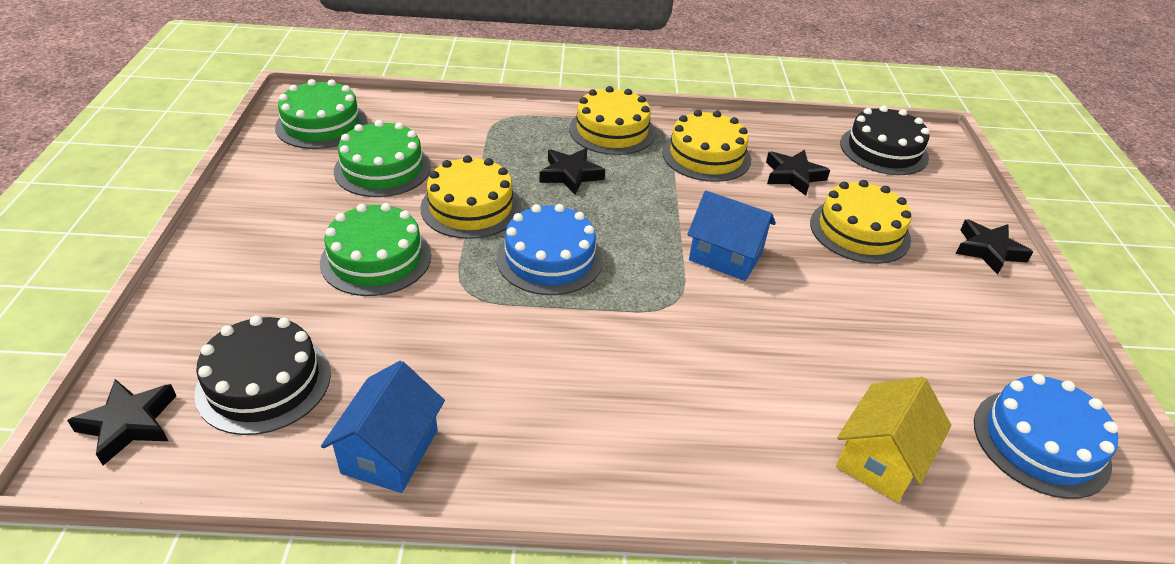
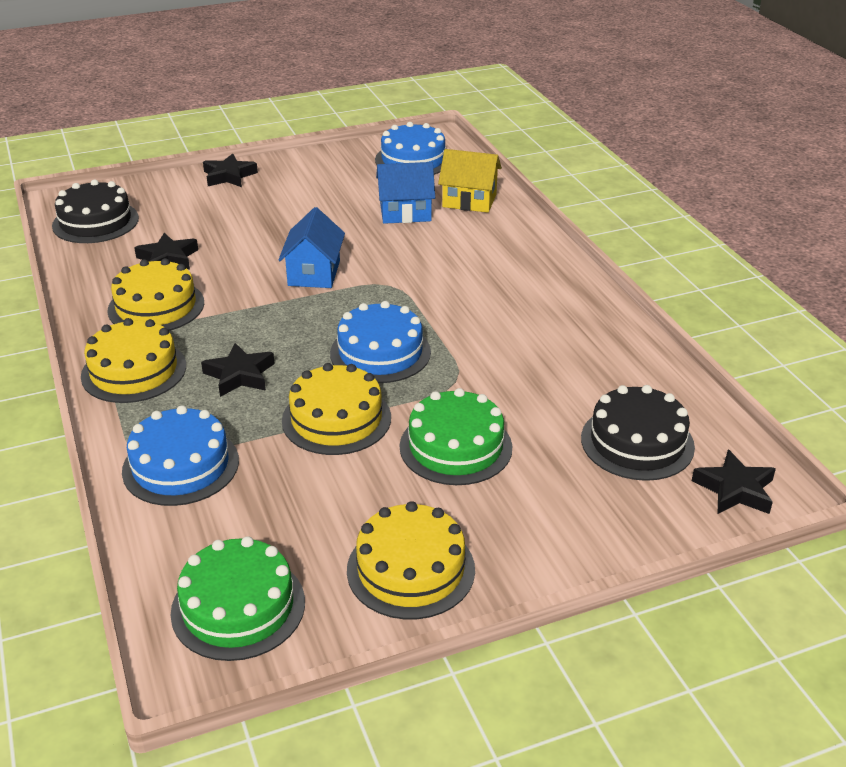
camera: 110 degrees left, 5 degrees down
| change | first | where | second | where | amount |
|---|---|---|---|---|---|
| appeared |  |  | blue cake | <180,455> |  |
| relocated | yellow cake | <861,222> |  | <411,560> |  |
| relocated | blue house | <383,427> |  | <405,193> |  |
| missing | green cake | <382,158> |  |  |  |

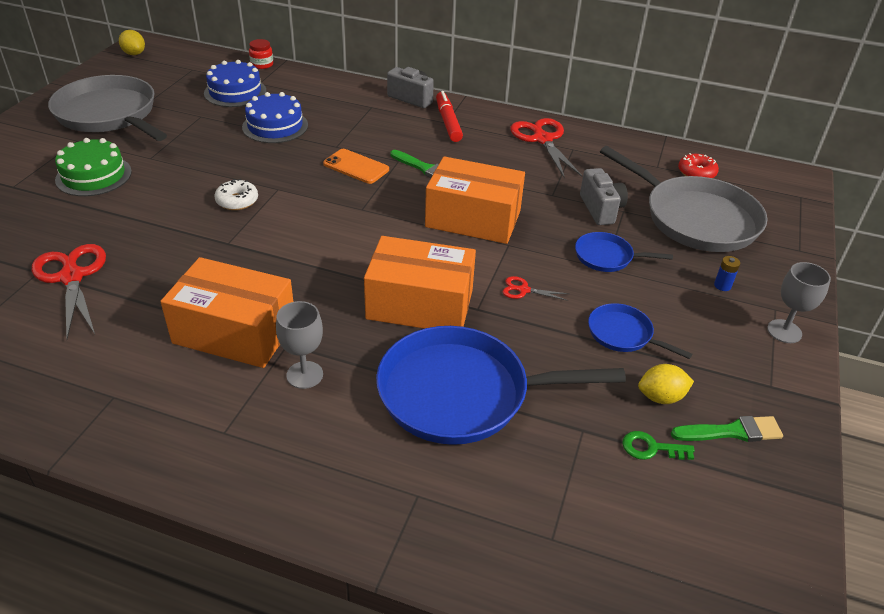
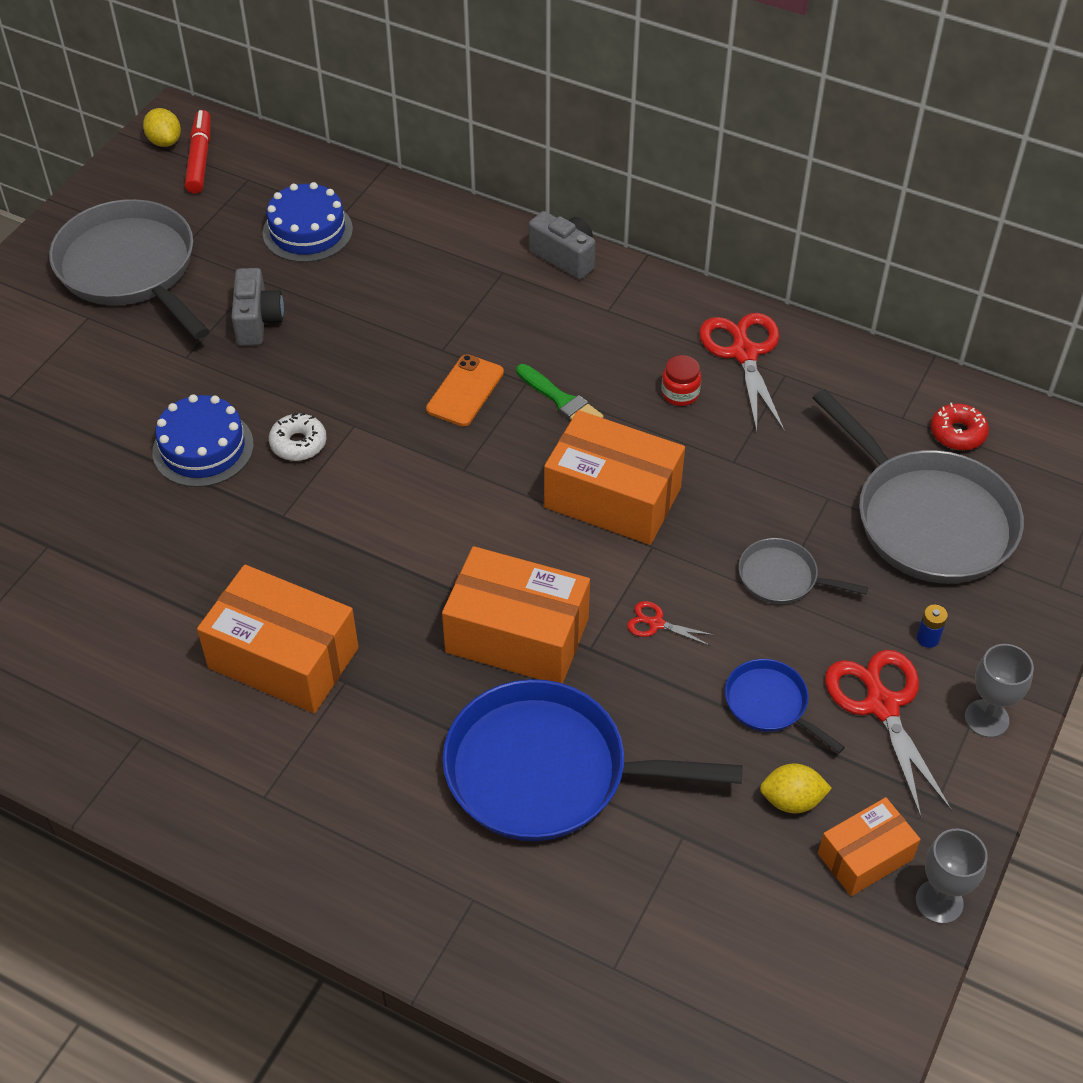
camera: 10 degrees right, 10 degrees up
| change | first | where | second | where | amount |
|---|---|---|---|---|---|
| relocated | blue cake | <275,117> |  | <203,440> |  |
| relocated | red marker | <449,116> |  | <197,152> |  |
| relocated | grey camera | <604,196> |  | <257,307> |  |
| spun | orange phone | <356,166> |  | <465,390> | 75 degrees clockwise |
| relocated | red jar | <261,54> |  | <681,380> |  |
| colour | blue pan | <624,252> | grey pan | <803,571> |  |
| exchanged | green brush | <727,429> | orange box | <869,846> |  |
| relocated | red scissors | <69,291> |  | <888,734> |  |
| relocated | grey goblet | <299,345> |  | <952,876> |  |
| missing | green cake | <93,167> |  |  |  |
| missing | green key | <658,445> |  |  |  |

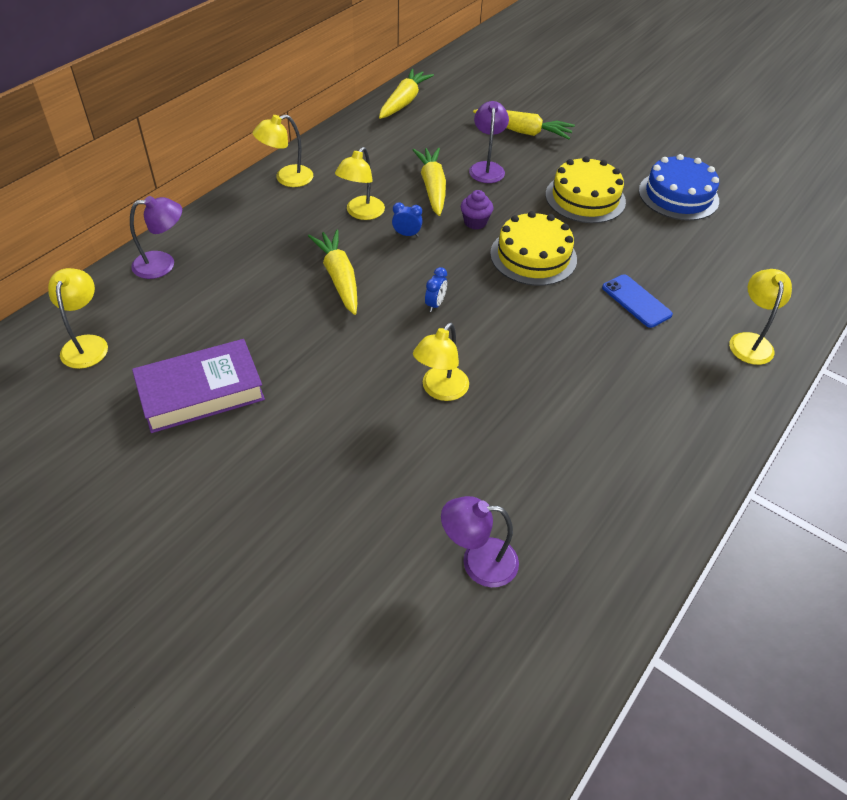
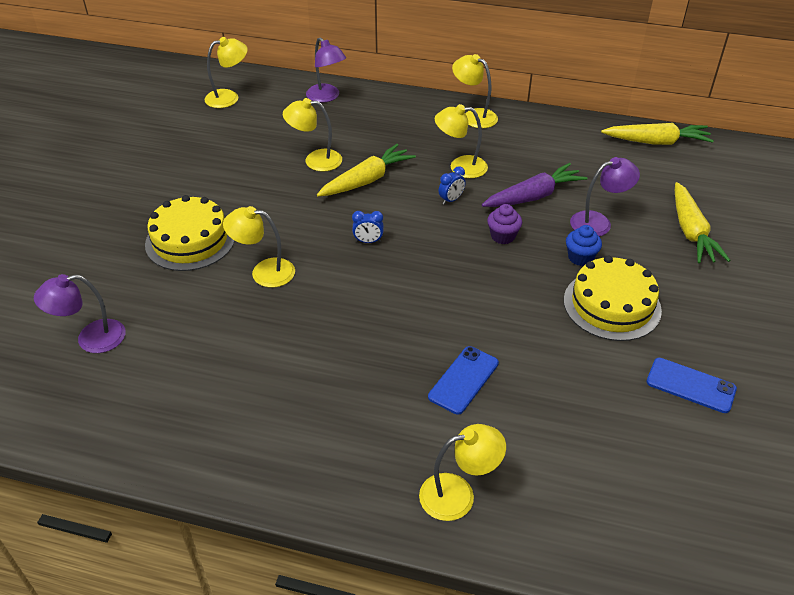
camera: 70 degrees right, 5 degrees down
| change | first | where | second | where | amount |
|---|---|---|---|---|---|
| spun | purple lamp | <480,541> |  | <80,313> | 90 degrees counterclockwise |
| relocated | yellow cake | <533,248> |  | <190,233> |  |
| appeared |  |  | yellow lamp | <312,135> |  |
| spun | blue clock | <407,219> |  | <452,185> | 60 degrees clockwise |
| colour | yellow carrot | <429,182> | purple carrot | <535,185> |  |
| appeared |  |  | blue cupcake | <584,245> |  |
| exchanged | blue cake | <679,187> | blue phone | <691,385> |  |
| missing | purple book | <198,386> |  |  |  |

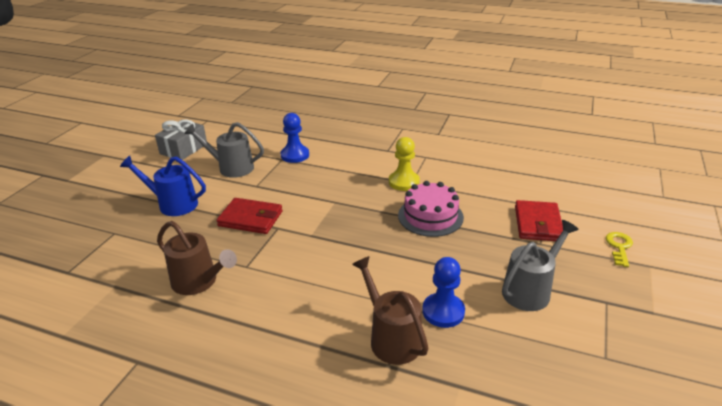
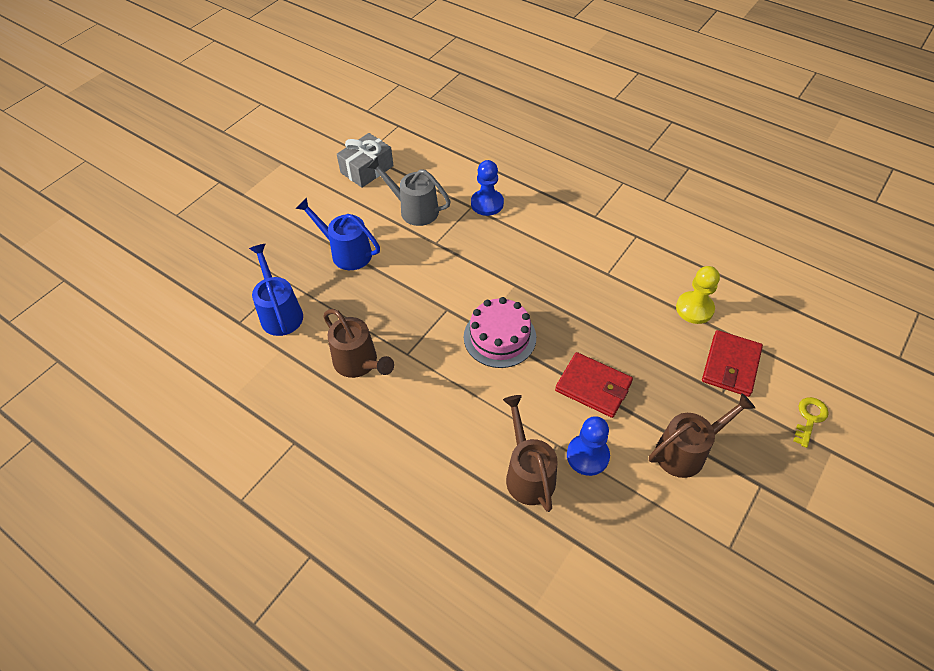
camera: 15 degrees right, 20 degrees up
| change | first | where | second | where | amount |
|---|---|---|---|---|---|
| appeared |  |  | blue watering can | <276,290> |  |
| relocated | pink cake | <431,209> |  | <500,332> |  |
| relocated | red wallet | <249,216> |  | <594,385> |  |
| colour | grey watering can | <540,265> | brown watering can | <702,435> |  |
| relocated | yellow pawn | <404,164> |  | <698,295> |  |

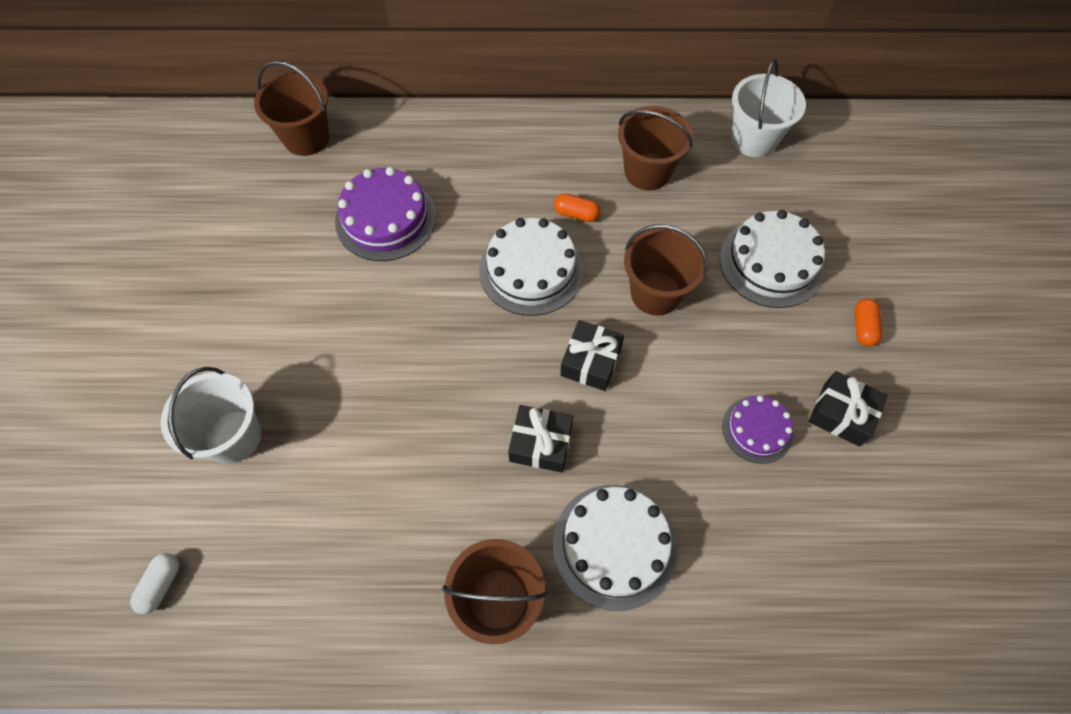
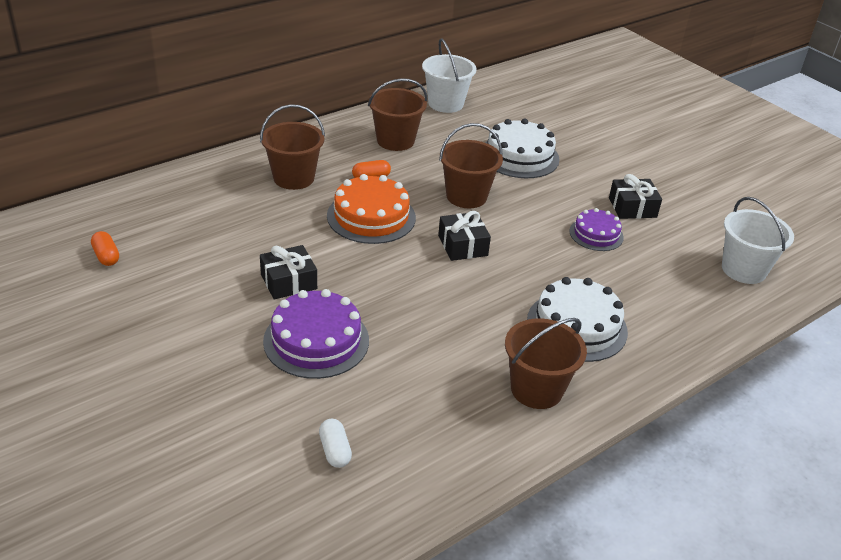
camera: 40 degrees left, 25 degrees down
| change | first | where | second | where | amount |
|---|---|---|---|---|---|
| relocated | orange capsule | <868,322> |  | <105,248> |  |
| relocated | brown bucket | <291,108> |  | <292,147> |  |
| relocated | black gift | <540,439> |  | <288,272> |  |
| relocated | purple cake | <385,214> |  | <316,334> |  |
| relocated | white capsule | <154,583> |  | <335,443> |  |
| colour | white cake | <531,267> | orange cake | <371,209> |  |
| relocated | white bucket | <211,415> |  | <758,240> |  |

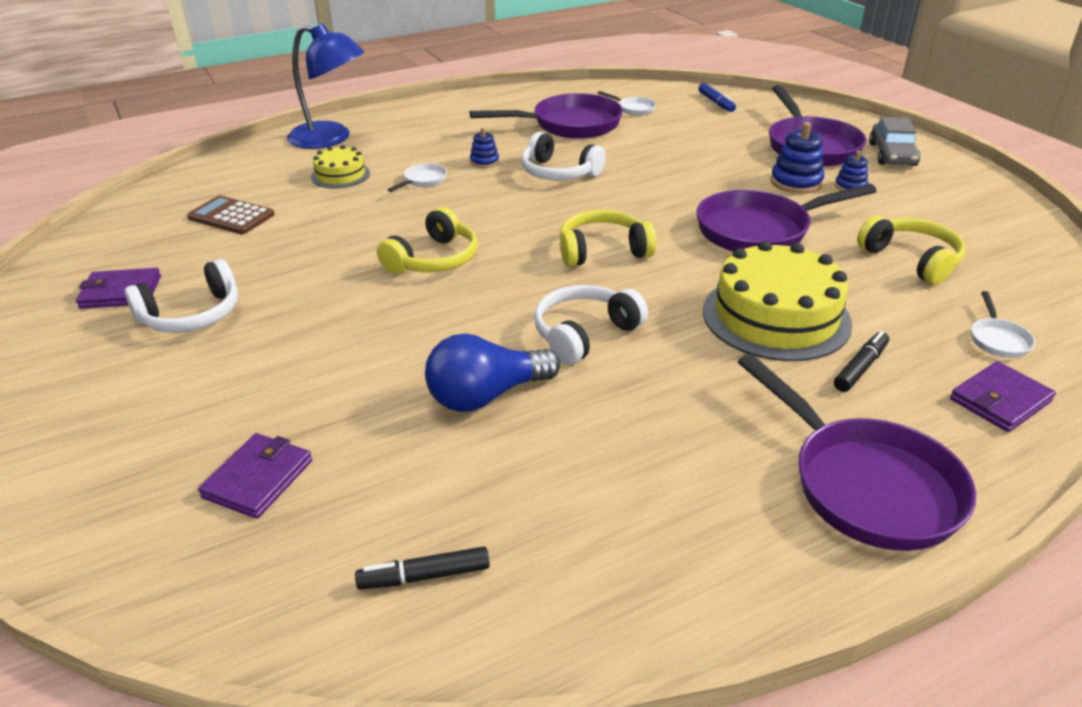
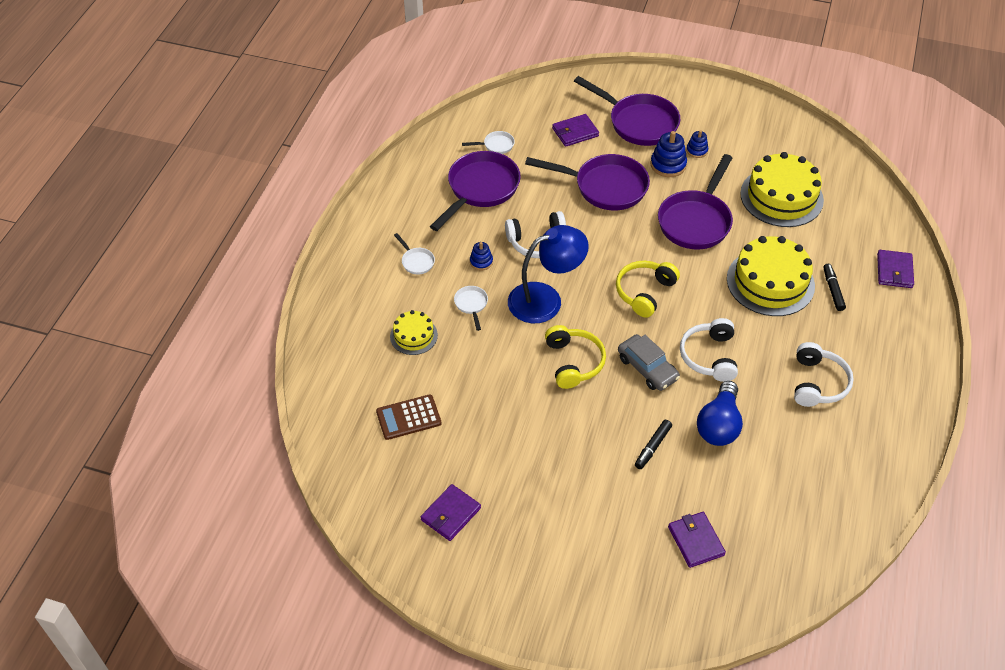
camera: 45 degrees left, 15 degrees up
| change | first | where | second | where | amount |
|---|---|---|---|---|---|
| relocated | white pan | <1003,324> |  | <414,253> |  |
| relocated | blue lamp | <325,86> |  | <548,274> |  |
| relocated | purple pan | <857,452> |  | <587,182> |  |
| appeared |  |  | purple wallet | <575,130> |  |
| relocated | grey car | <894,141> |  | <649,362> |  |
| relocated | black marker | <422,568> |  | <653,444> |  |
| exchanged | yellow headphones | <911,250> | yellow cake | <782,189> |  |
| relocated | white headphones | <181,296> |  | <824,374> |  |
| missing | blue marker | <717,97> |  |  |  |

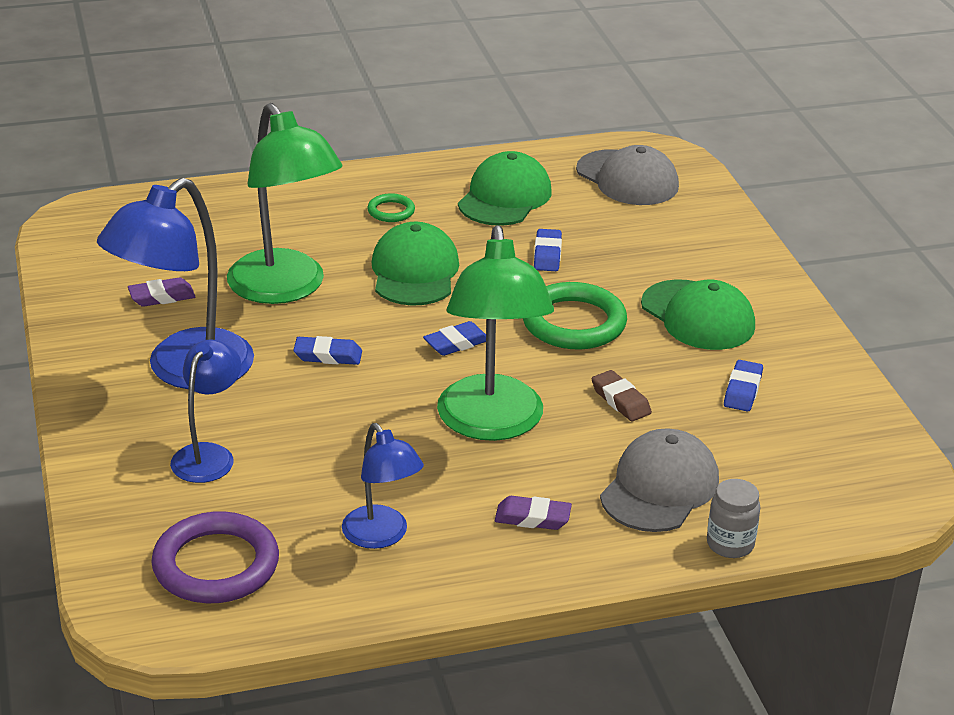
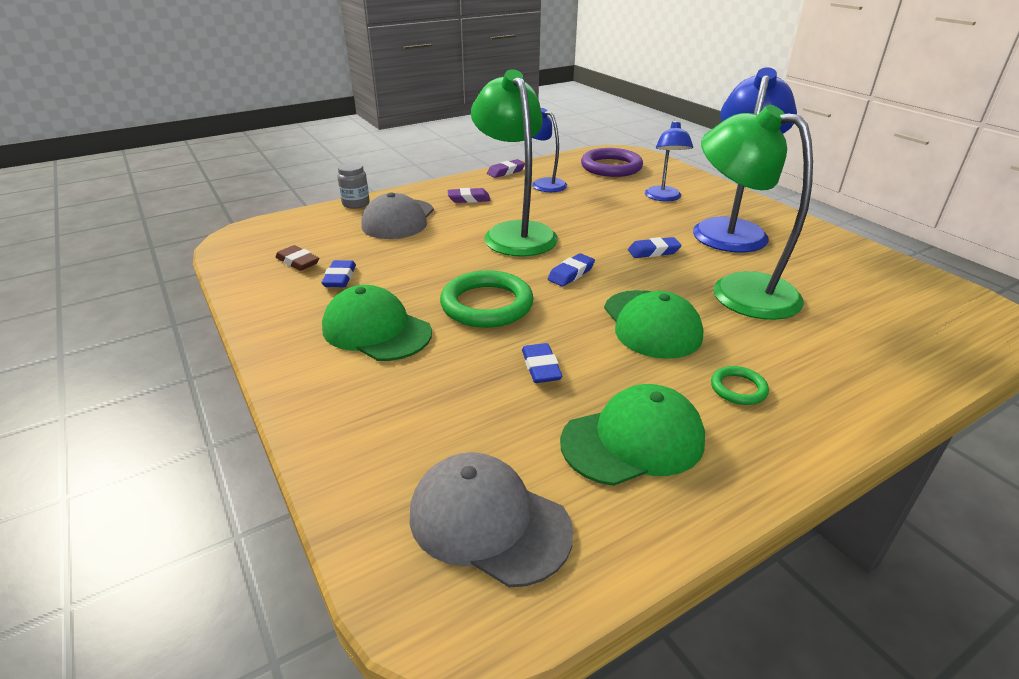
camera: 165 degrees right, 0 degrees up
| change | first | where | second | where | amount |
|---|---|---|---|---|---|
| relocated | brown eraser | <622,395> |  | <297,258> |  |
| relocated | purple eraser | <162,292> |  | <506,168> |  |
| spun | green cap | <504,188> |  | <632,435> | 120 degrees counterclockwise |

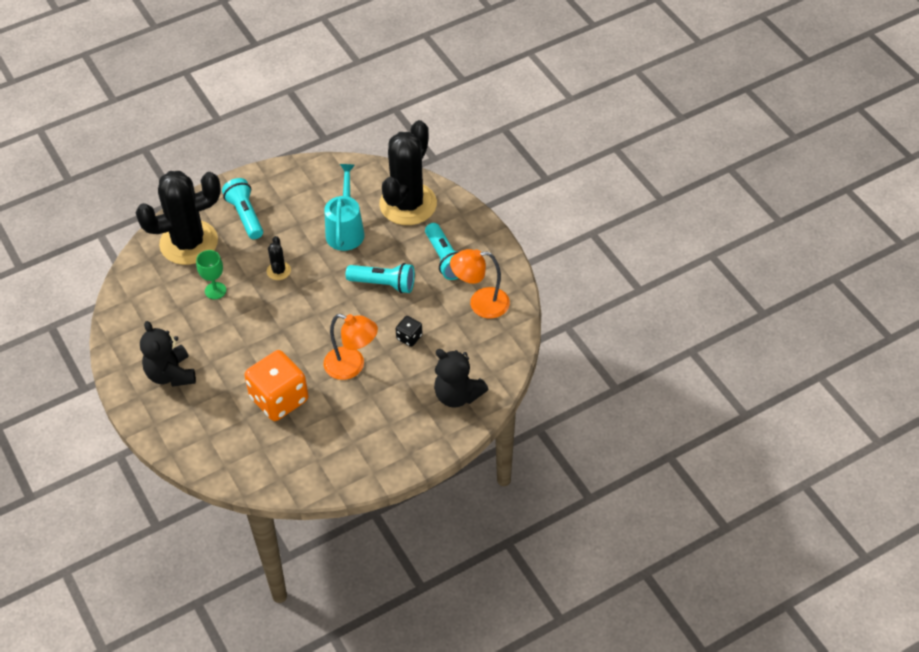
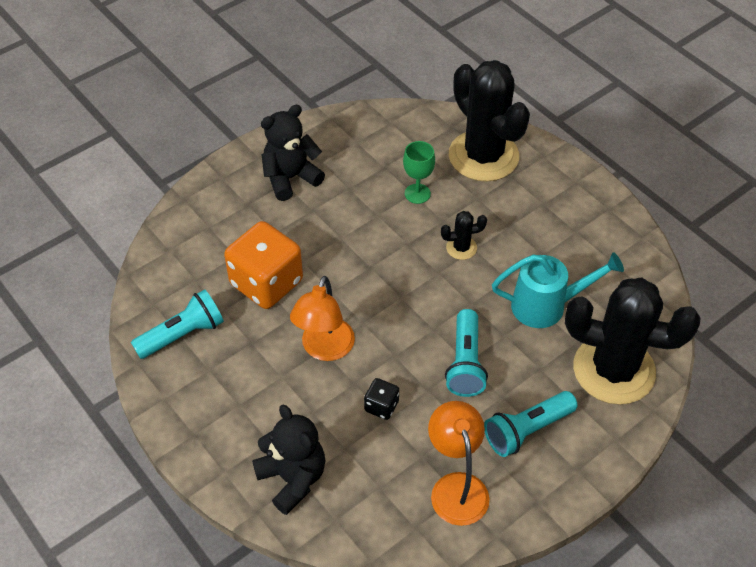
camera: 80 degrees right, 0 degrees up
| change | first | where | second | where | amount |
|---|---|---|---|---|---|
| relocated | turquoise flashlight | <242,208> |  | <177,324> |  |
| spun | black teddy bear | <461,378> |  | <288,459> | 120 degrees clockwise |

